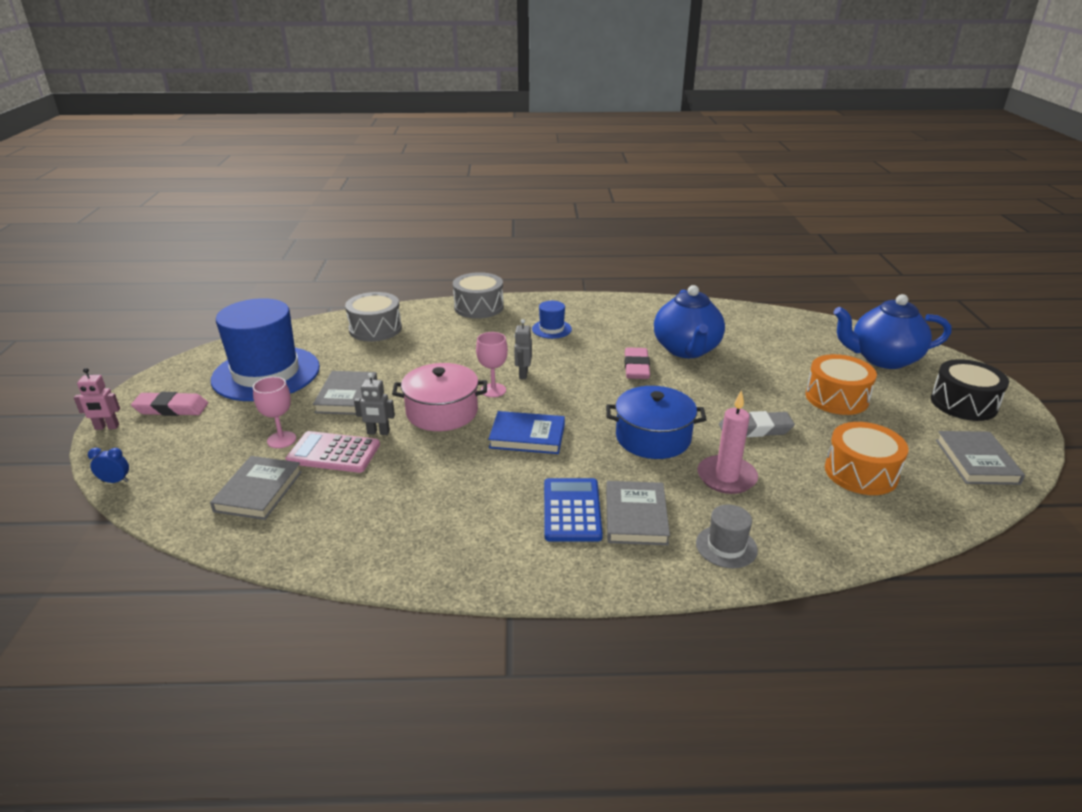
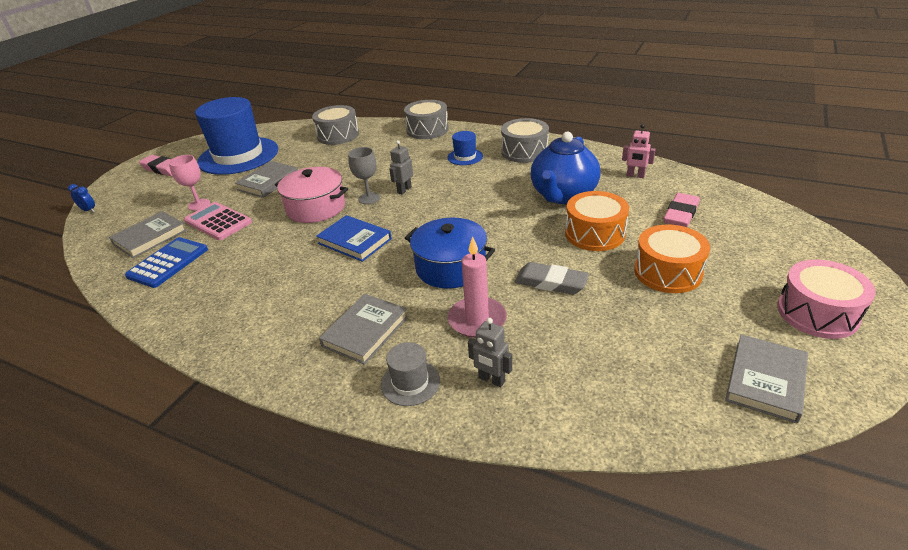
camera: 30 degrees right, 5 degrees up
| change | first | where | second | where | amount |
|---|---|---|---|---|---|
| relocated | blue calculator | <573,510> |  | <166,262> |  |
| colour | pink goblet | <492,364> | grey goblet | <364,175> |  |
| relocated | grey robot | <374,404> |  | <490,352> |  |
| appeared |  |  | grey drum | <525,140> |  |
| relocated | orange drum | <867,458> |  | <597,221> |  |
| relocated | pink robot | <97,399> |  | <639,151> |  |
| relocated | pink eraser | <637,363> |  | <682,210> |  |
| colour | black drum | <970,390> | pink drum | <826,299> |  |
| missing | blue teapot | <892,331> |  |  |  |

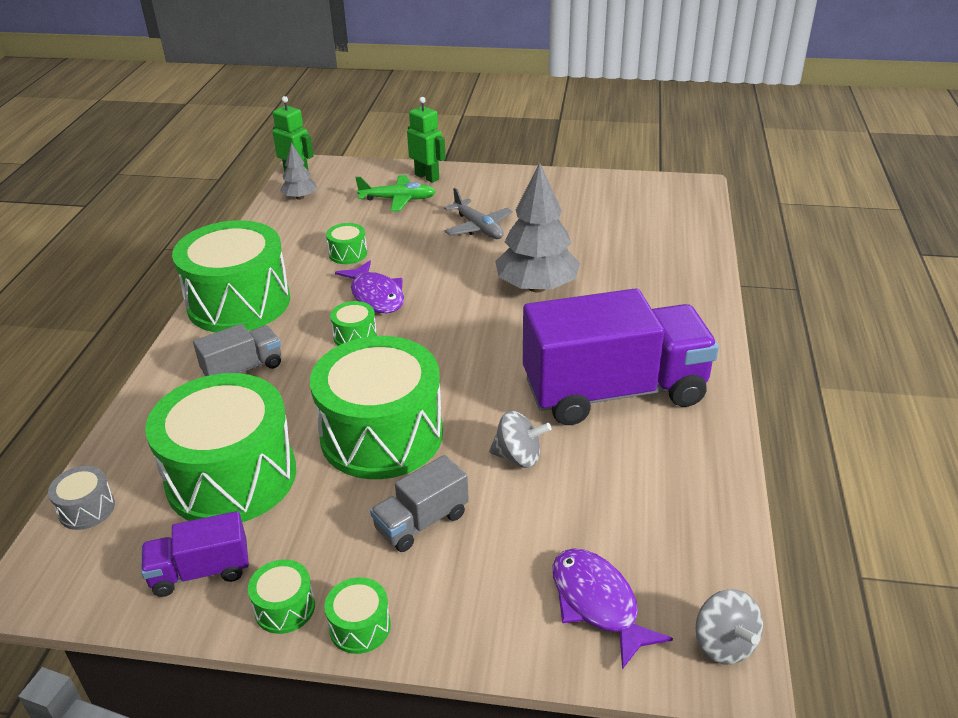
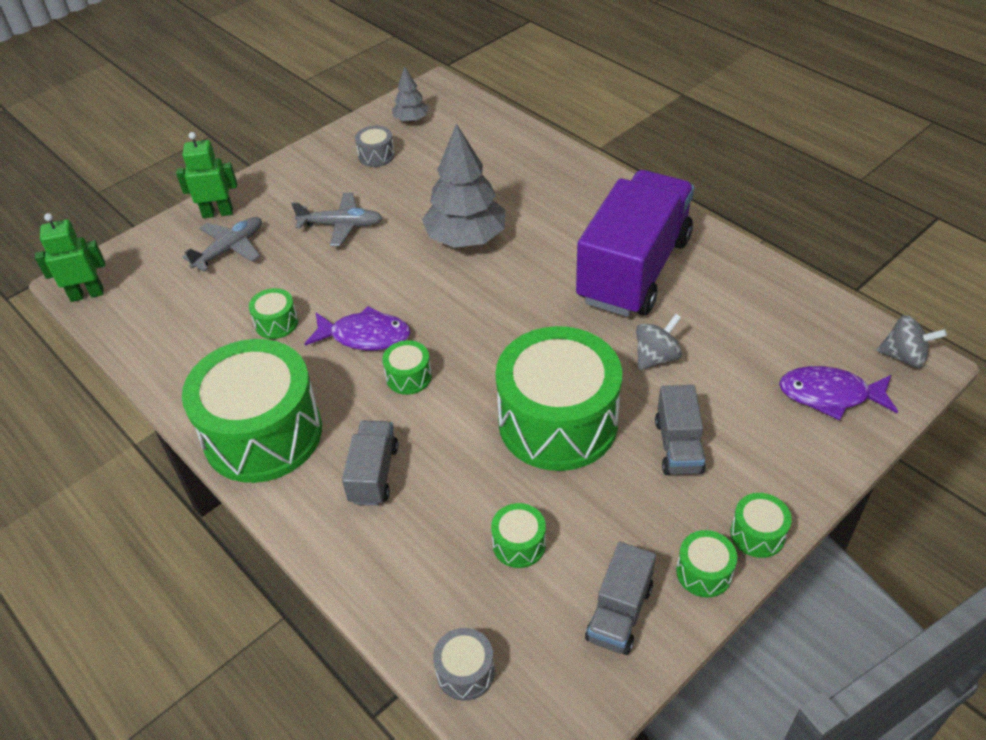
camera: 50 degrees left, 10 degrees up
| change | first | where | second | where | amount |
|---|---|---|---|---|---|
| colour | green plane | <395,193> | grey plane | <222,244> |  |
| appeared |  |  | grey drum | <375,146> |  |
| relocated | grey tree | <298,171> |  | <410,94> |  |
| size | green drum | <220,447> |  | <518,535> | x0.40 |
| colour | purple truck | <195,554> | grey truck | <620,598> |  |

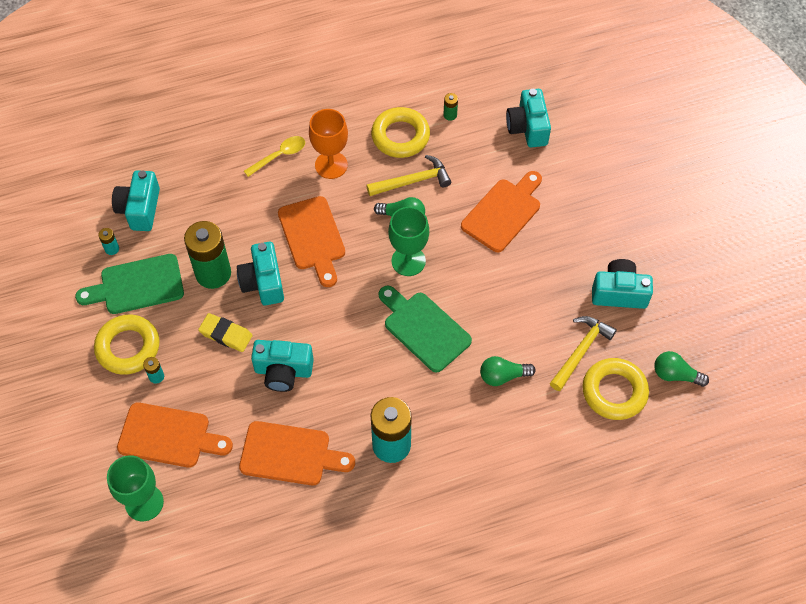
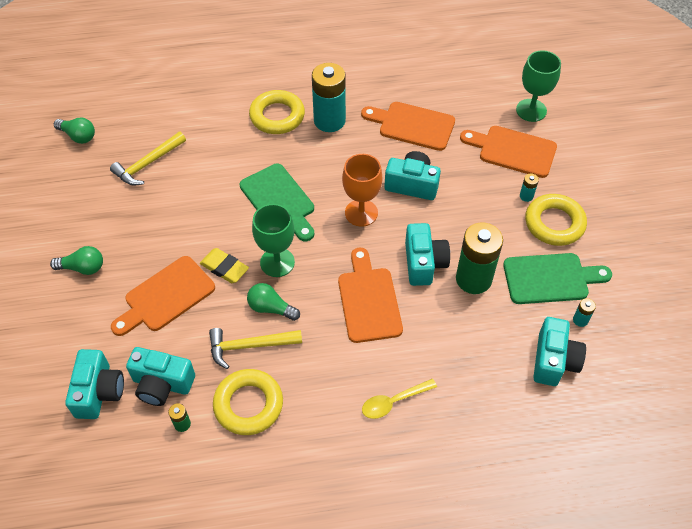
camera: 170 degrees left, 5 degrees down
| change | first | where | second | where | amount |
|---|---|---|---|---|---|
| relocated | green light bulb | <508,371> |  | <76,260> |  |
| relocated | turquoise camera | <622,284> |  | <160,376> |  |
| relocated | yellow eraser | <225,332> |  | <224,265> |  |
| relocated | yellow ring | <615,389> |  | <277,112> |  |
| relocated | orange goblet | <328,144> |  | <362,190> |  |

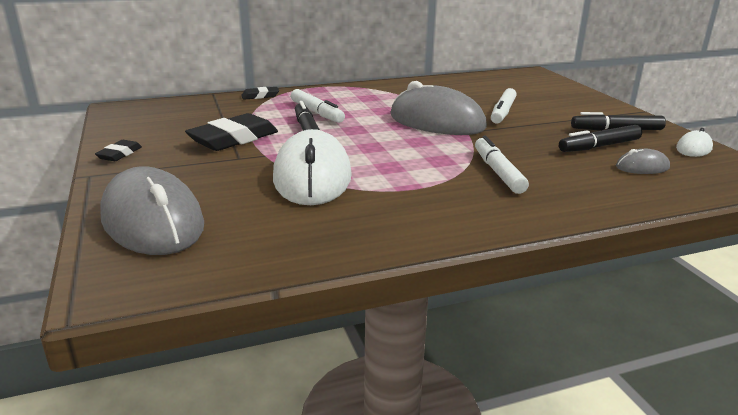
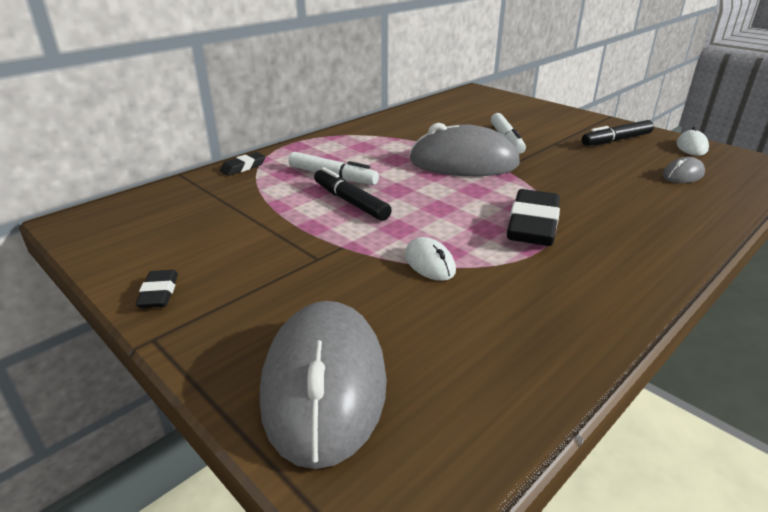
camera: 25 degrees left, 5 degrees up
| change | first | where | second | where | amount |
|---|---|---|---|---|---|
| spun | grey mouse | <152,210> |  | <323,385> | 60 degrees clockwise |
| size | white mouse | <312,167> |  | <430,259> | x0.45 |
| relocated | black eraser | <231,132> |  | <533,217> |  |
| missing | white marker | <502,165> |  |  |  |
| missing | black marker | <600,138> |  |  |  |

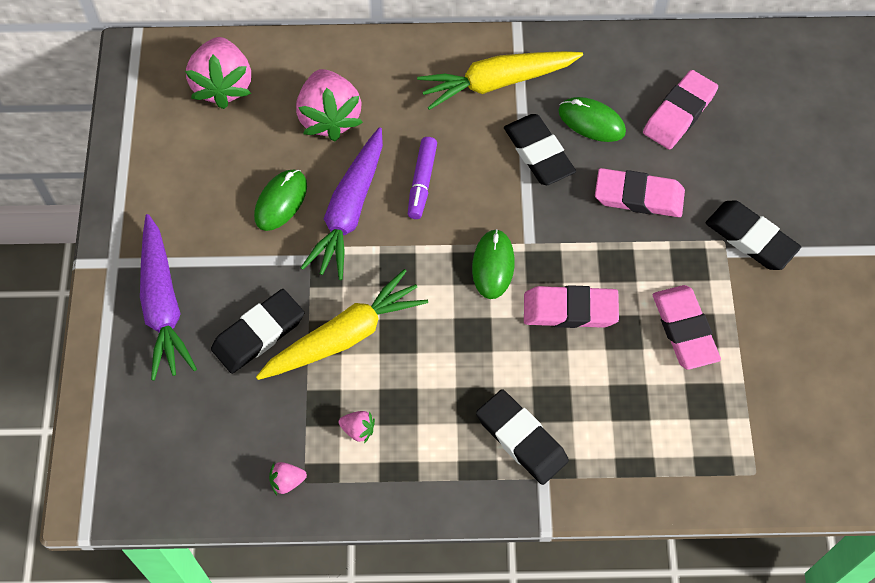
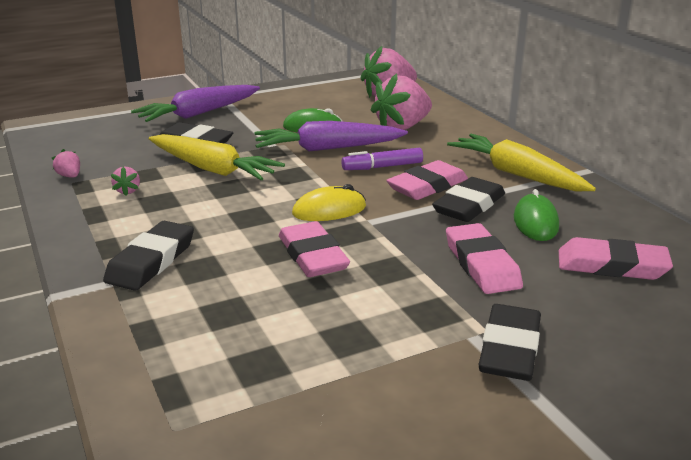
camera: 65 degrees right, 35 degrees down
| change | first | where | second | where | amount |
|---|---|---|---|---|---|
| colour | green mouse | <493,264> | yellow mouse | <329,202> |  |
| relocated | pink eraser | <687,327> |  | <427,180> |  |

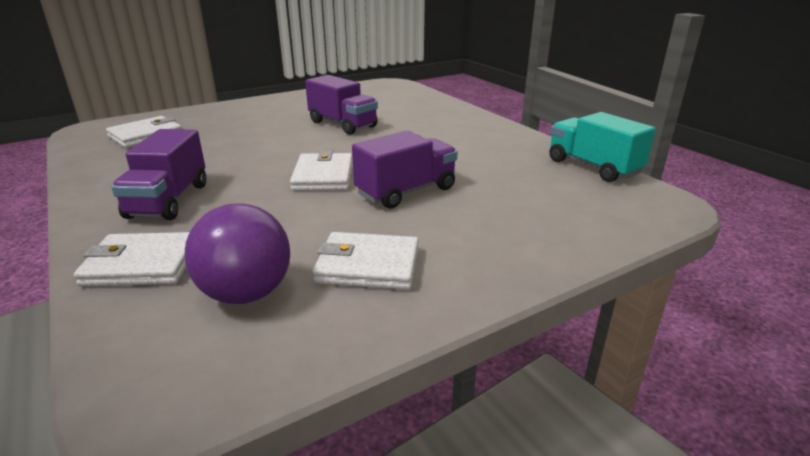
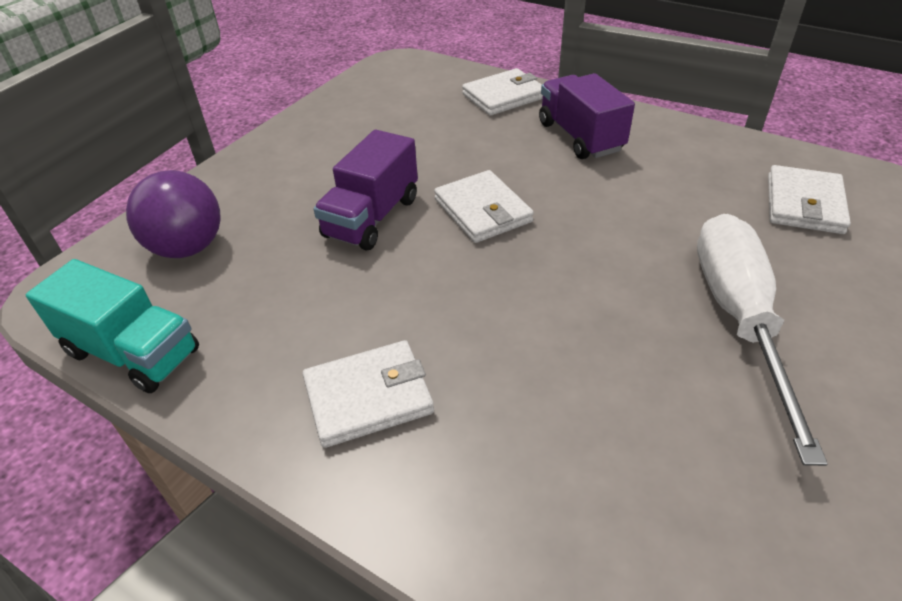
camera: 155 degrees right, 15 degrees up
| change | first | where | second | where | amount |
|---|---|---|---|---|---|
| relocated | purple ball | <237,253> |  | <173,214> |  |
| relocated | white wallet | <366,261> |  | <368,394> |  |
| appeared |  |  | white screwdriver | <762,340> |  |
| missing | purple truck | <341,105> |  |  |  |

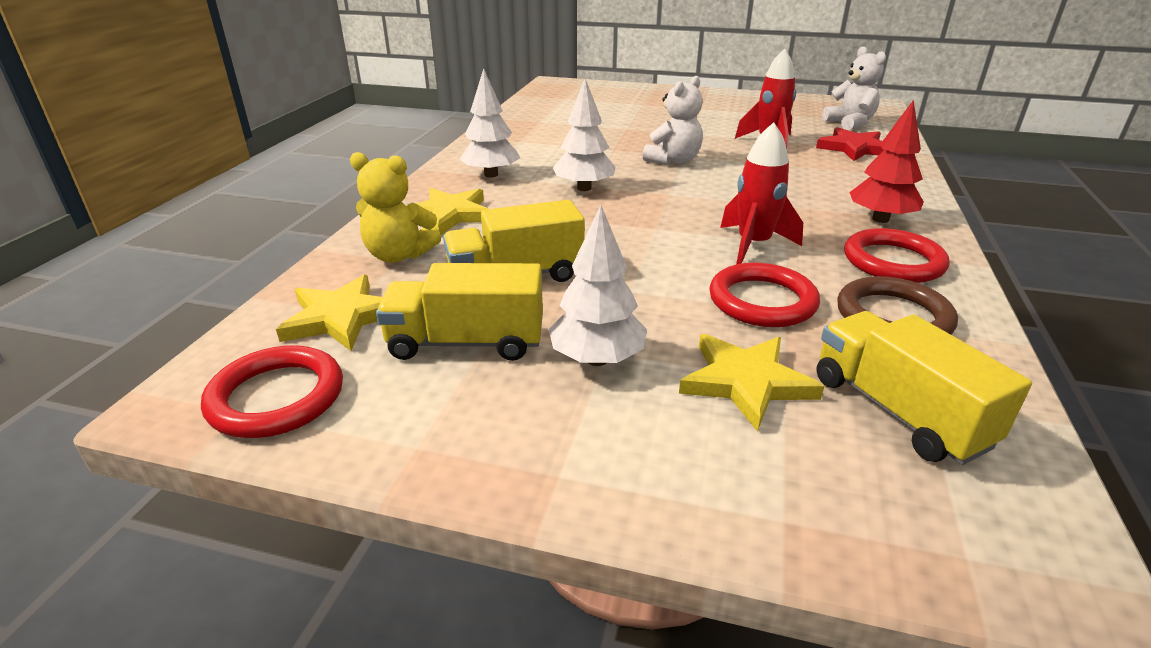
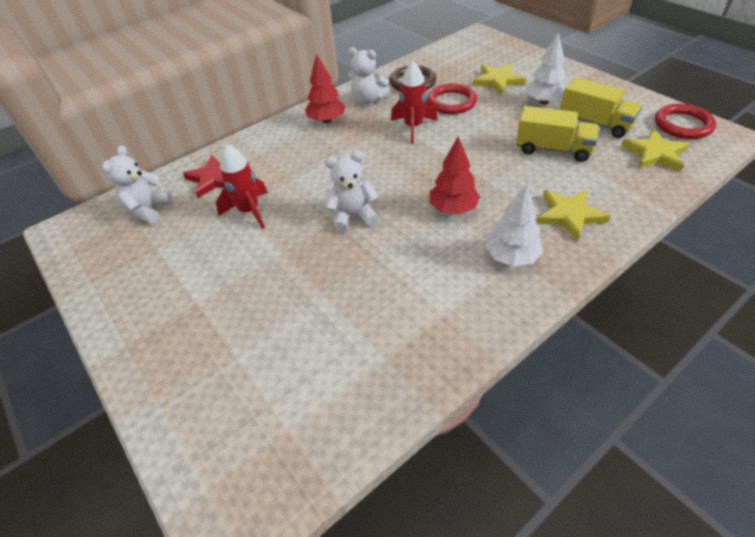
camera: 140 degrees left, 15 degrees up
| change | first | where | second | where | amount |
|---|---|---|---|---|---|
| exchanged | red ring | <896,255> | white teddy bear | <369,75> |  |
| colour | white tree | <584,134> | red tree | <455,175> |  |
| missing | yellow teddy bear | <395,207> |  |  |  |
| missing | yellow truck | <924,388> |  |  |  |

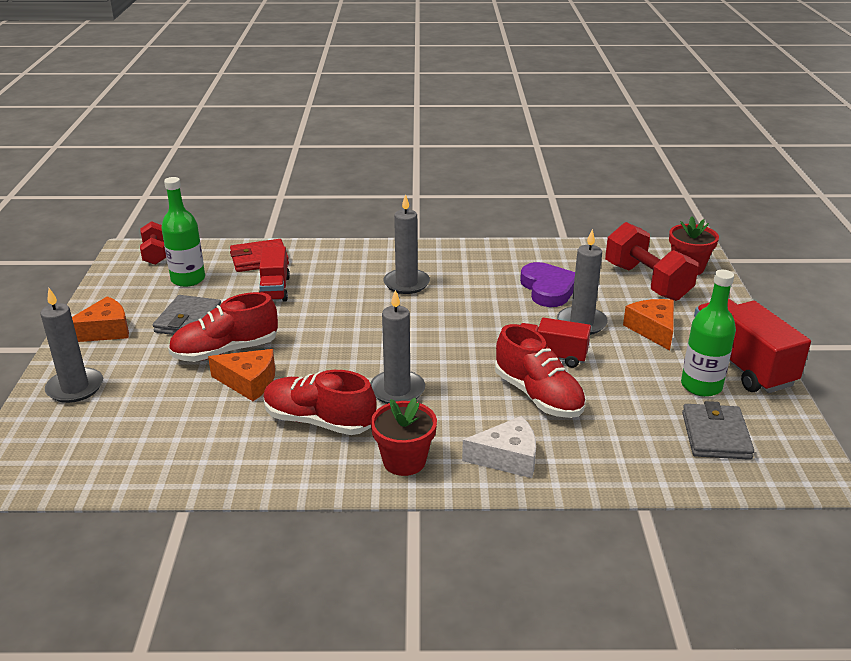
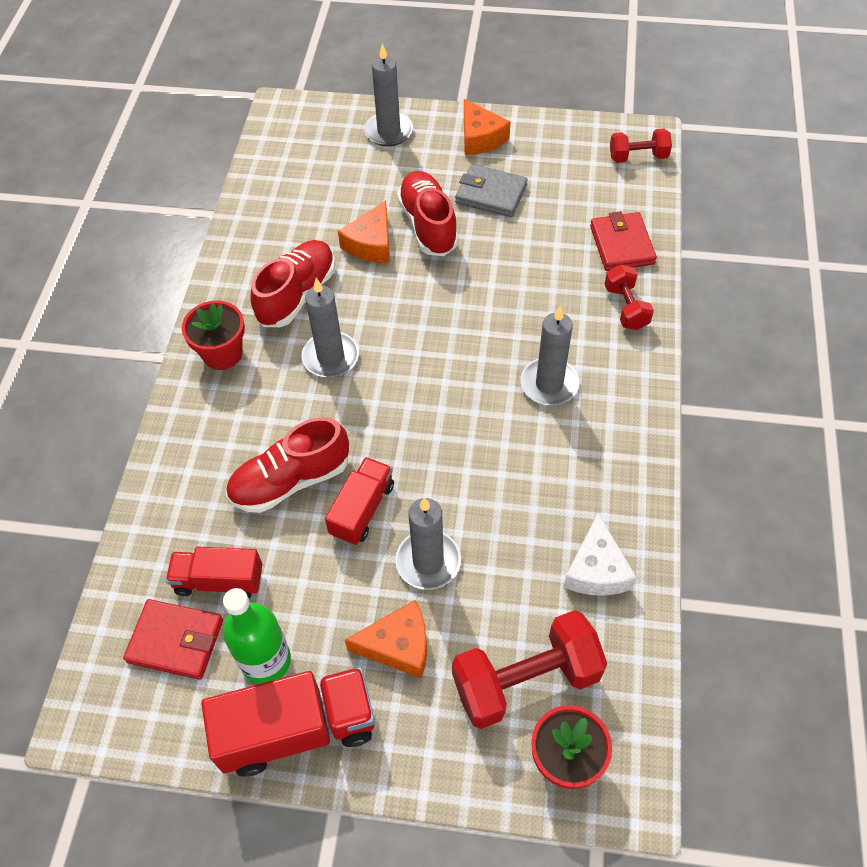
camera: 100 degrees right, 25 degrees up
| change | first | where | second | where | amount |
|---|---|---|---|---|---|
| colour | grey wallet | <718,430> | red wallet | <173,639> |  |
| relocated | red truck | <274,274> |  | <214,572> |  |
| relocated | white cheese | <499,447> |  | <600,554> |  |
| appeared |  |  | red dumbbell | <629,297> |  |
| missing | green bottle | <183,232> |  |  |  |
| missing | purple heart | <547,284> |  |  |  |

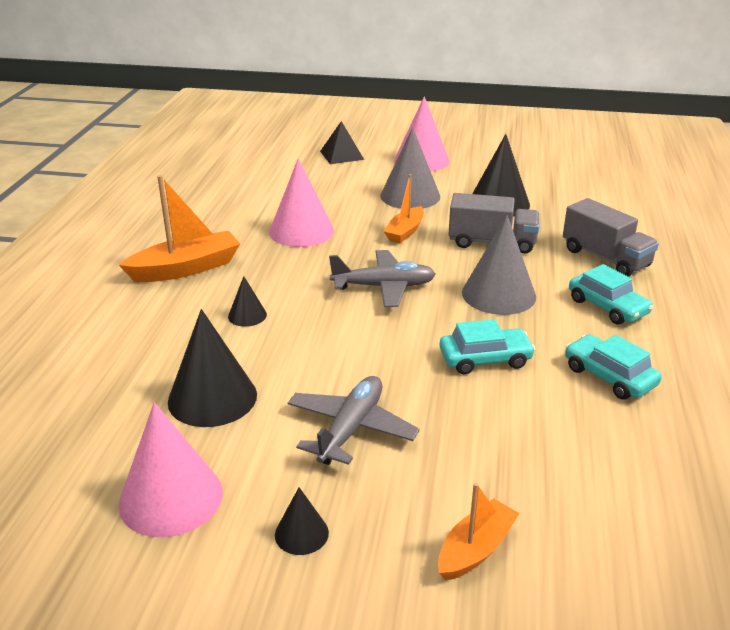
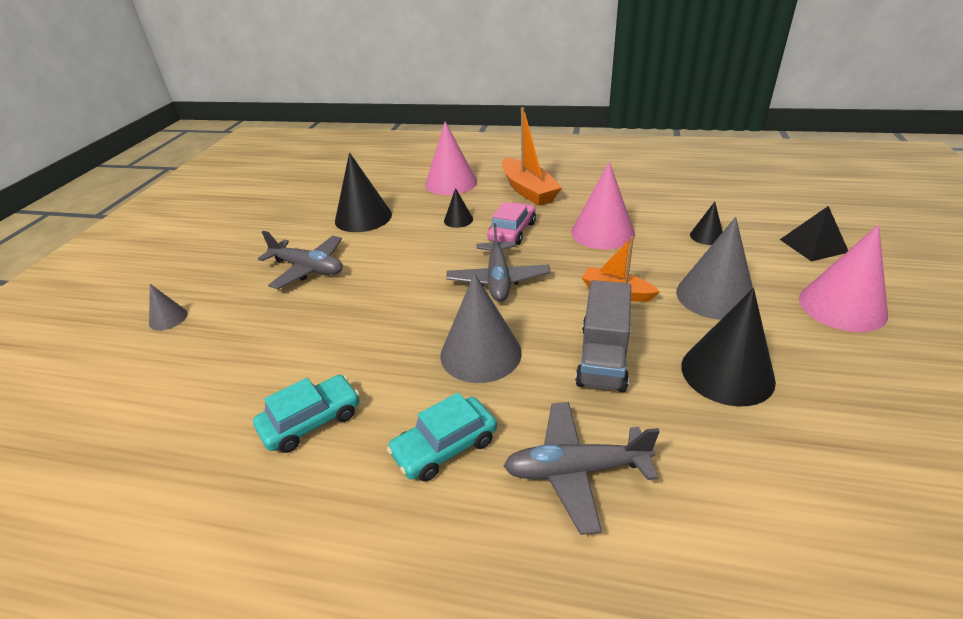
camera: 95 degrees right, 5 degrees up
| change | first | where | second | where | amount |
|---|---|---|---|---|---|
| exchanged | orange boat | <479,532> | grey cone | <168,307> |  |
| relocated | pink cone | <170,470> |  | <451,158> |  |
| appeared |  |  | pink car | <511,223> |  |
| exchanged | grey truck | <611,237> | grey plane | <582,468> |  |
| relocated | black cone | <302,521> |  | <706,223> |  |
| missing | turquoise car | <487,346> |  |  |  |

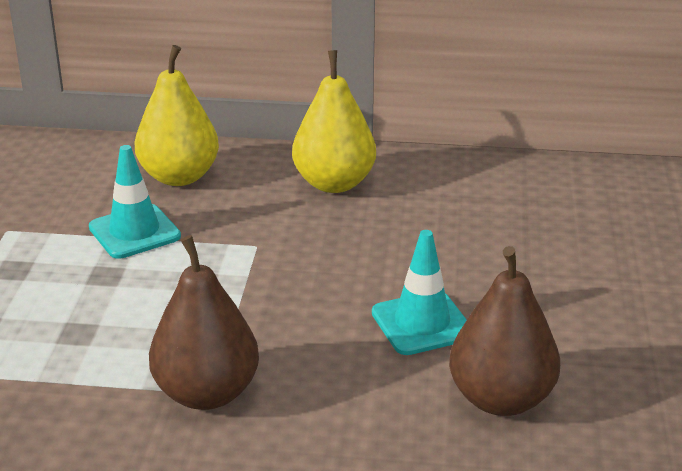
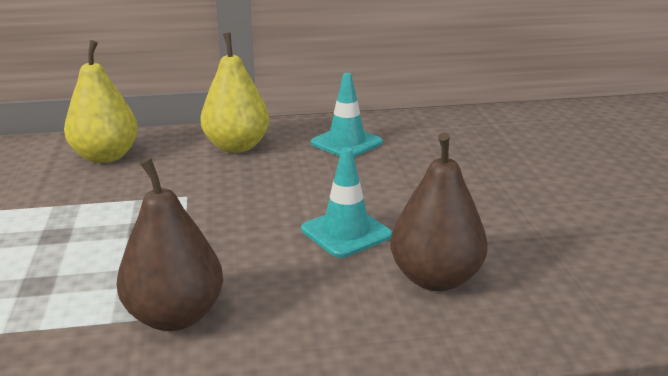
camera: 15 degrees left, 5 degrees down
| change | first | where | second | where | amount |
|---|---|---|---|---|---|
| relocated | turquoise traffic cone | <135,202> |  | <347,115> |  |

